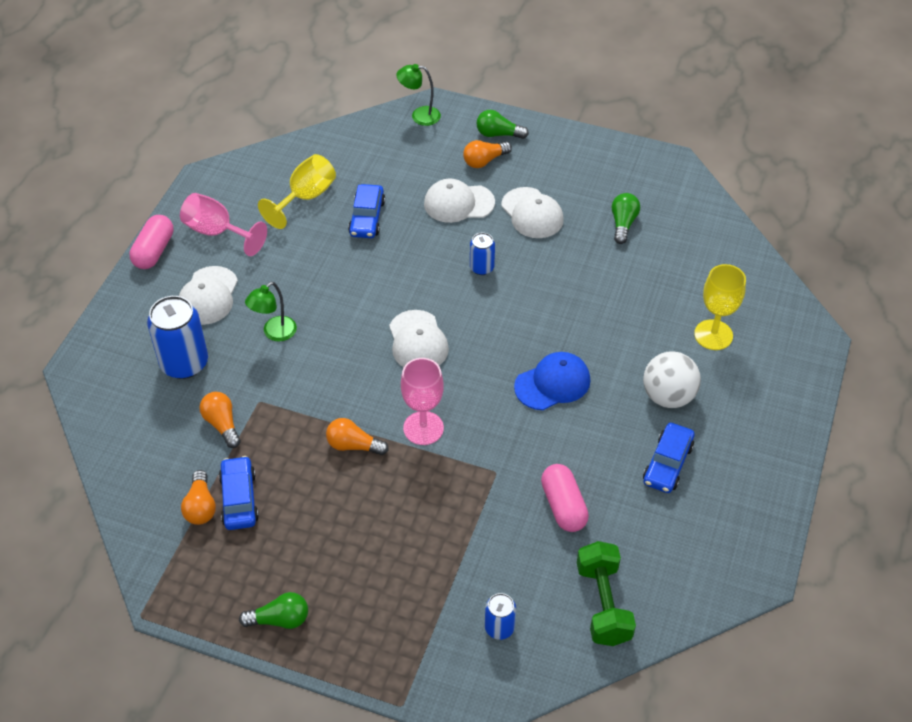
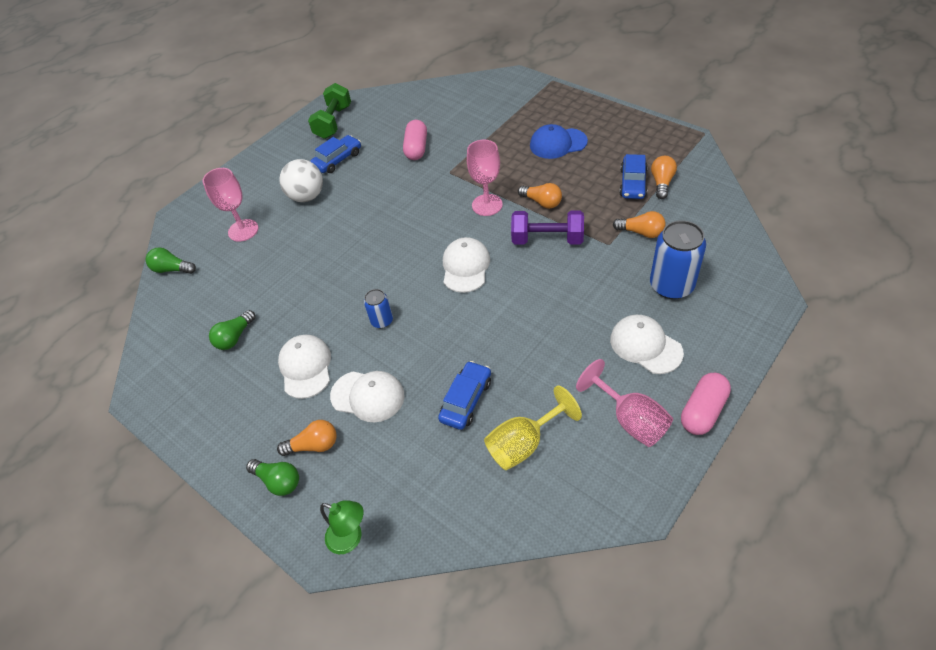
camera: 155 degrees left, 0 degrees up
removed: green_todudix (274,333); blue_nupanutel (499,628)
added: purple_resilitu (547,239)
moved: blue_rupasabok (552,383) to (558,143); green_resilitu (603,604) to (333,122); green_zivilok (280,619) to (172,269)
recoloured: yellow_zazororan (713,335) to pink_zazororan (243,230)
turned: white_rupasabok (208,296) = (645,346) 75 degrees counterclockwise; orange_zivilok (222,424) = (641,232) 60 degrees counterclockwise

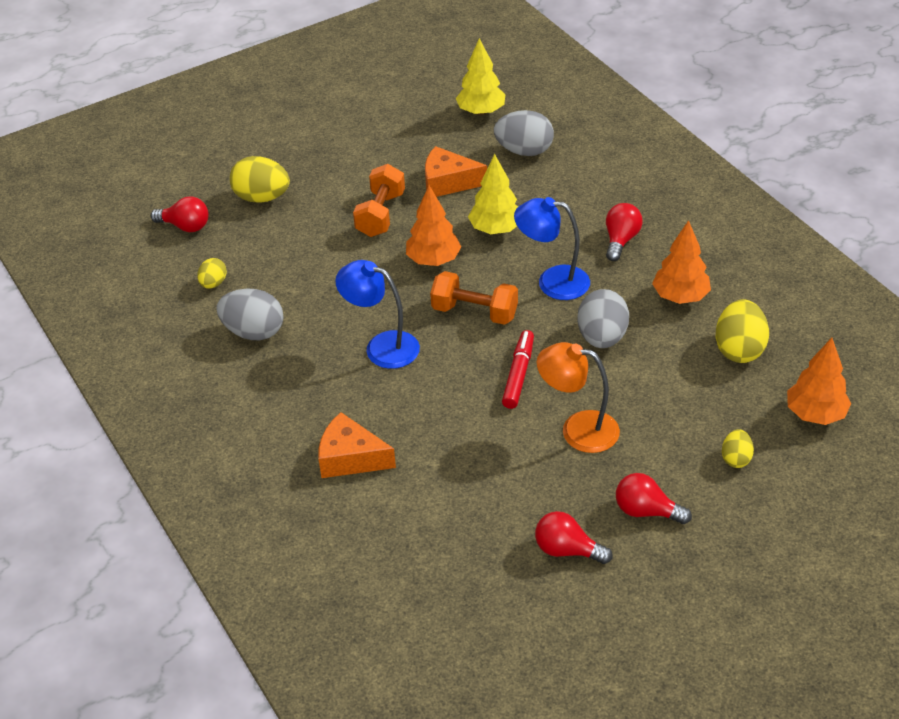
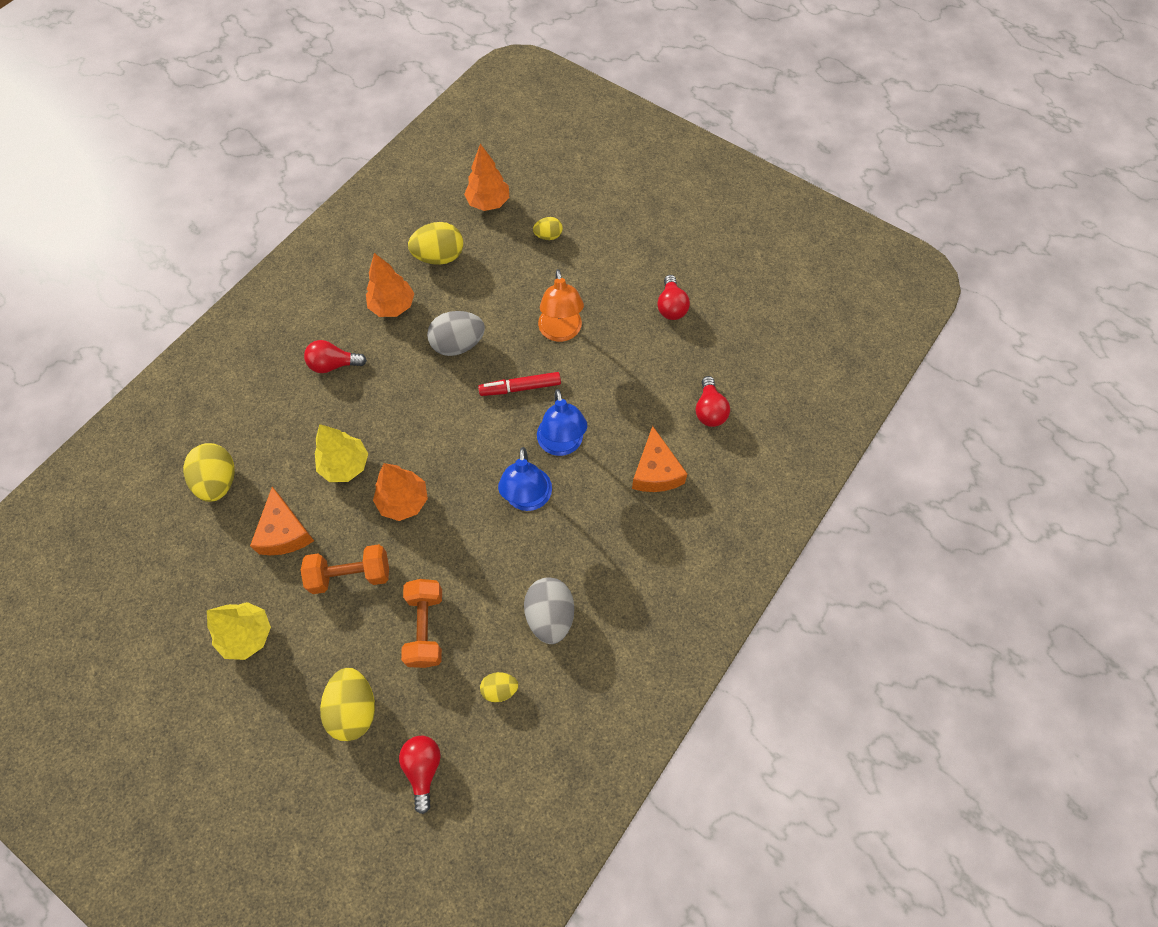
camera: 115 degrees left, 20 degrees up
moved: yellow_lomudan (481,112) to (247,635); blue_todudix (552,282) to (561,444); orange_resilitu (474,312) to (425,628); red_zivilok (646,511) to (709,410)
recoloured: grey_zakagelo (524,151) to yellow_zakagelo (218,481)

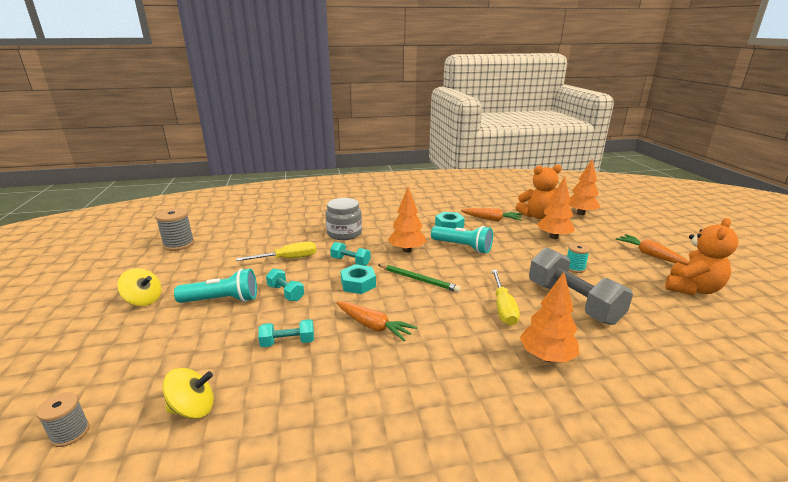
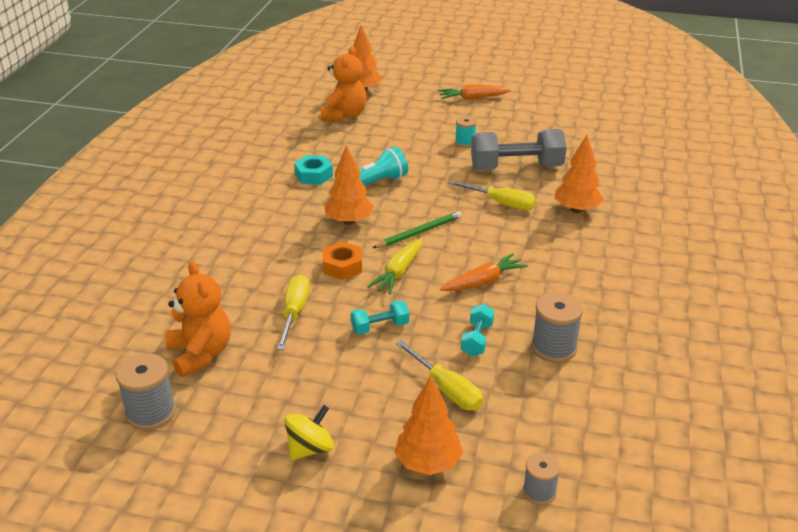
camera: 65 degrees left, 10 degrees up
removed: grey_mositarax (344,233); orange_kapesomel (491,219); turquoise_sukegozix (222,300); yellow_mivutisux (193,409)
added: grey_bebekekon (554,348); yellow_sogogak (446,389)
moved: orange_lomudan (553,237) to (428,463); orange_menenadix (692,288) to (200,354)
replaced: turquoise_resilitu (350,261) to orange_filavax (342,266); turquoise_filavax (358,284) to yellow_kapesomel (398,273)

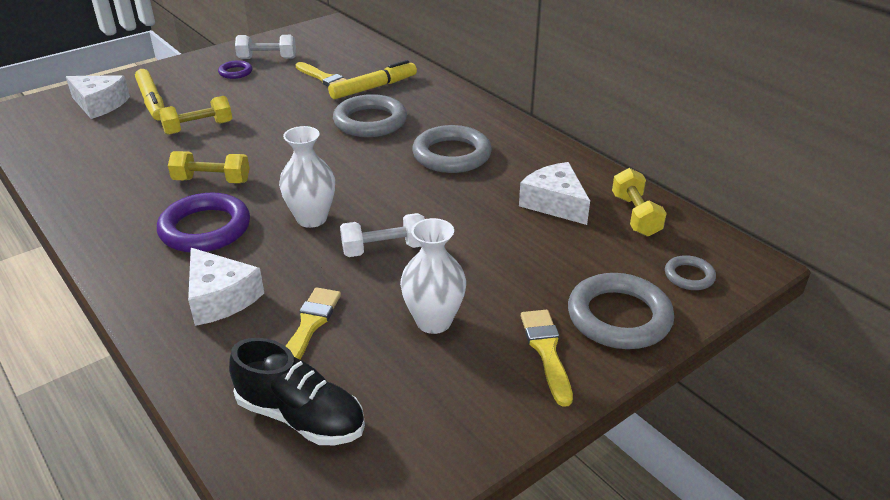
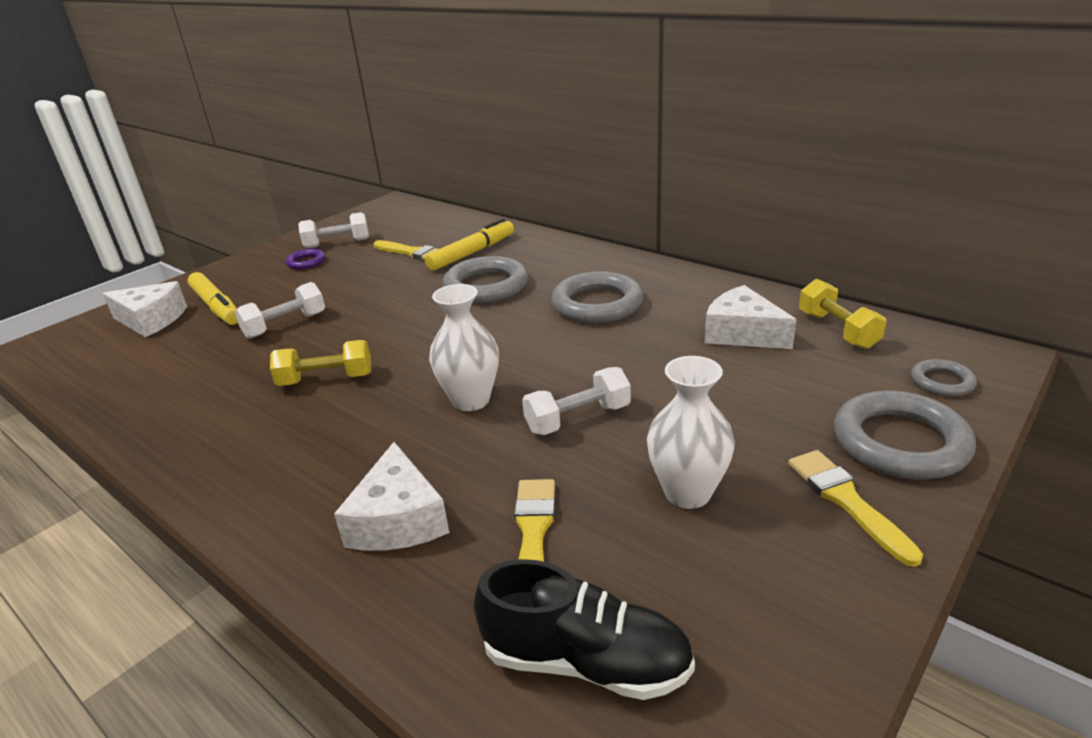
camera: 10 degrees left, 5 degrees down
removed: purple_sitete (205,228)
recoloured: yellow_resilitu (198,128) to white_resilitu (285,325)
turned: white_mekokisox (220,298) = (398,519) 45 degrees clockwise

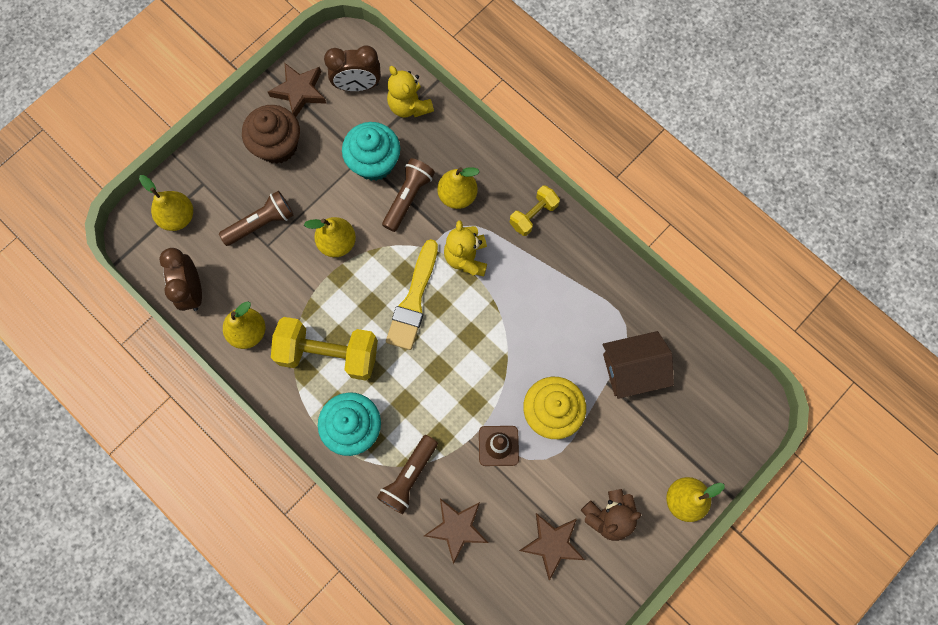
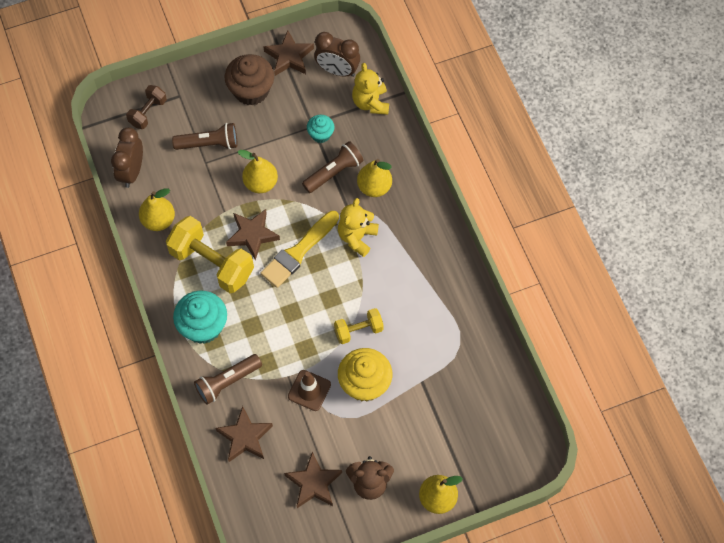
camera: 25 degrees right, 10 degrees down
removed: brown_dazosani (632,369)
added: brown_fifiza (252,235)
moved: yellow_resilitu (533,215) to (358,330)
replaced: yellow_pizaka (178,217) to brown_resilitu (148,112)
resized: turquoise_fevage (374,162) = (320,134) x0.55

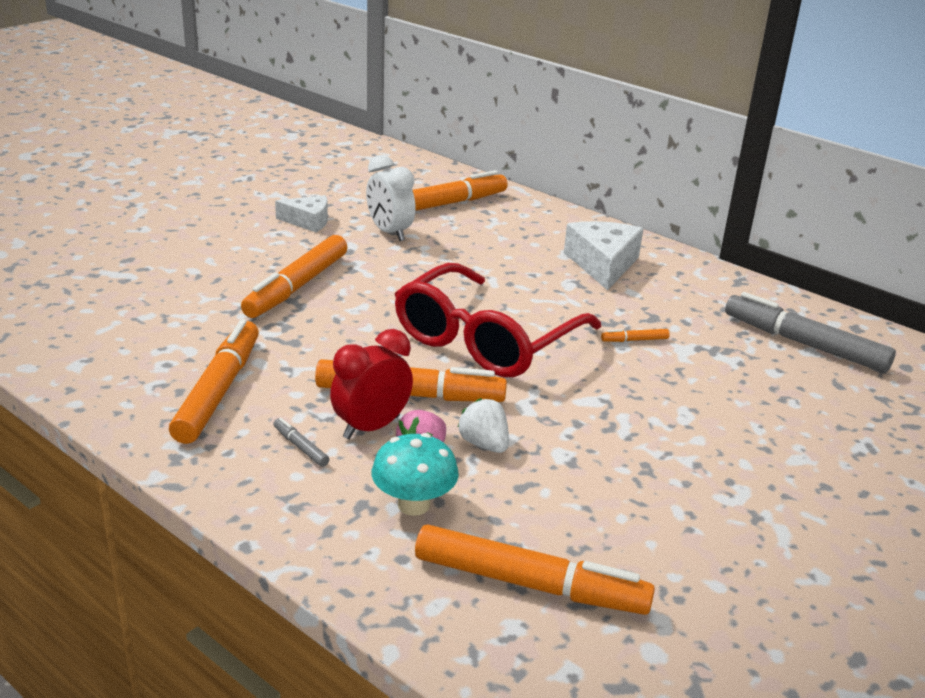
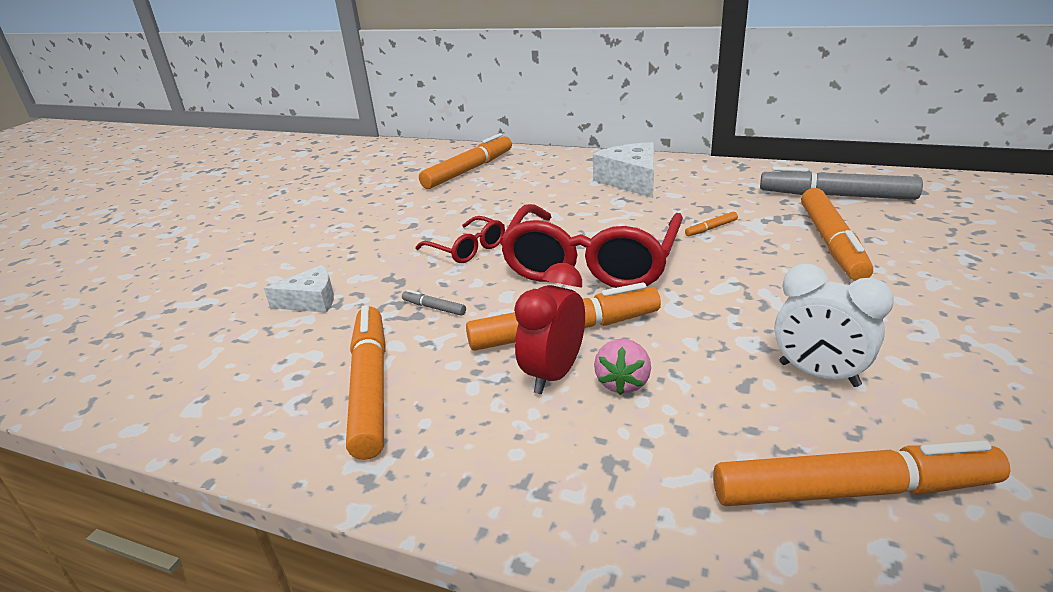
camera: 15 degrees left, 0 degrees up
removed: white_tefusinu (484,444); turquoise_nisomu (413,505)
added: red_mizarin (467,249)
moved: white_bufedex (389,233) to (818,374); white_mekokisox (308,221) to (311,301); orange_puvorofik (297,286) to (831,243); grey_puvorofik (300,447) to (434,308)

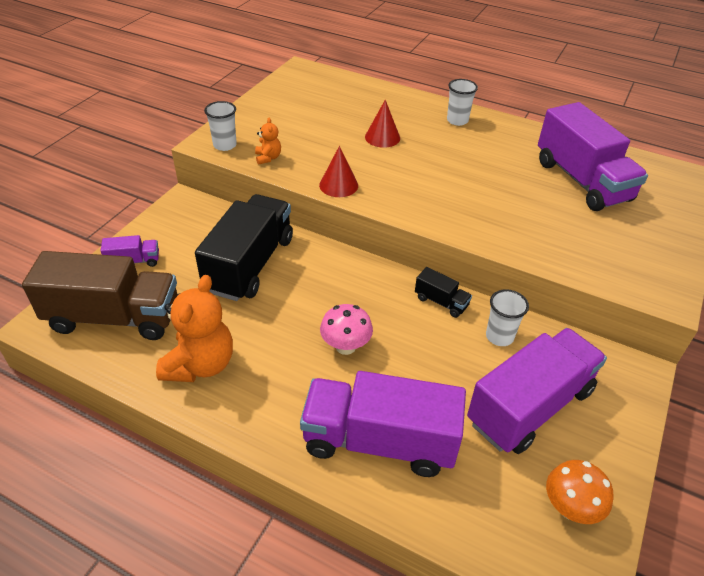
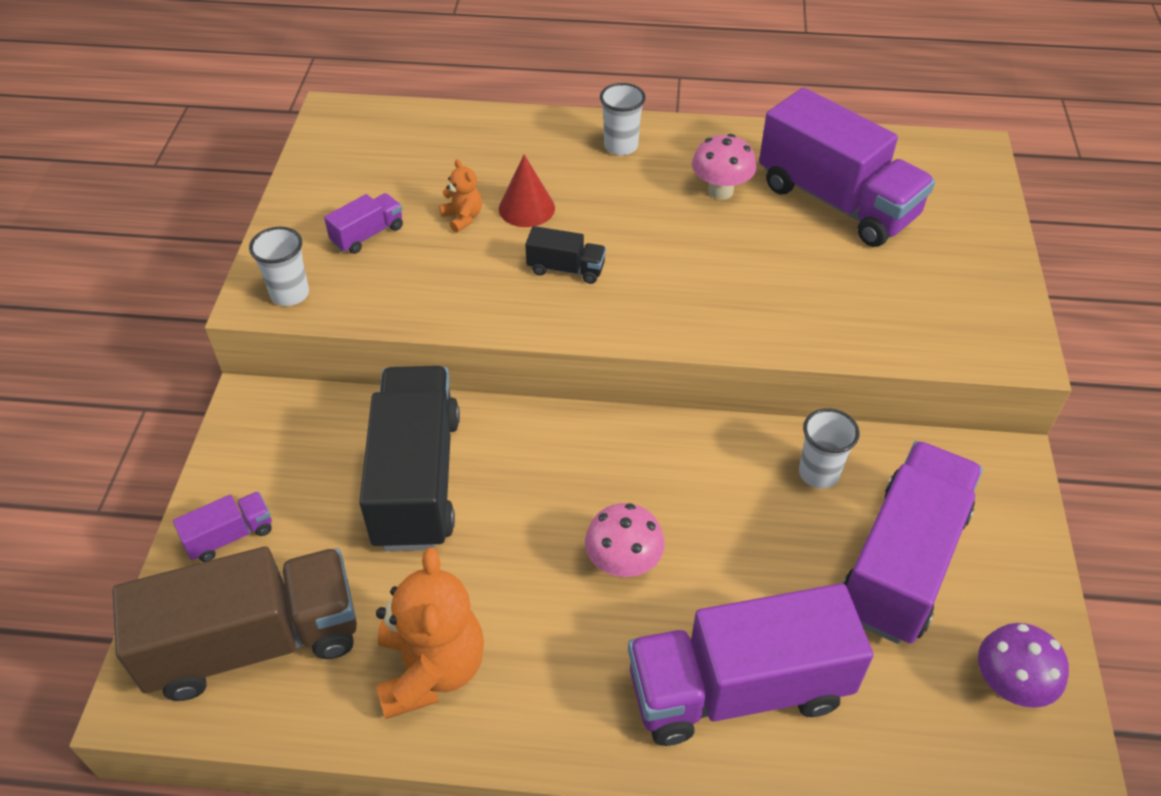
camera: 20 degrees left, 5 degrees up
removed: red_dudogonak (338,185)
added: pink_nisomu (720,191); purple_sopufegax (367,235)
moved: orange_menenadix (268,158) to (463,218); black_sopufegax (441,302) to (566,269)
recoloured: orange_nisomu (570,508) to purple_nisomu (1009,685)

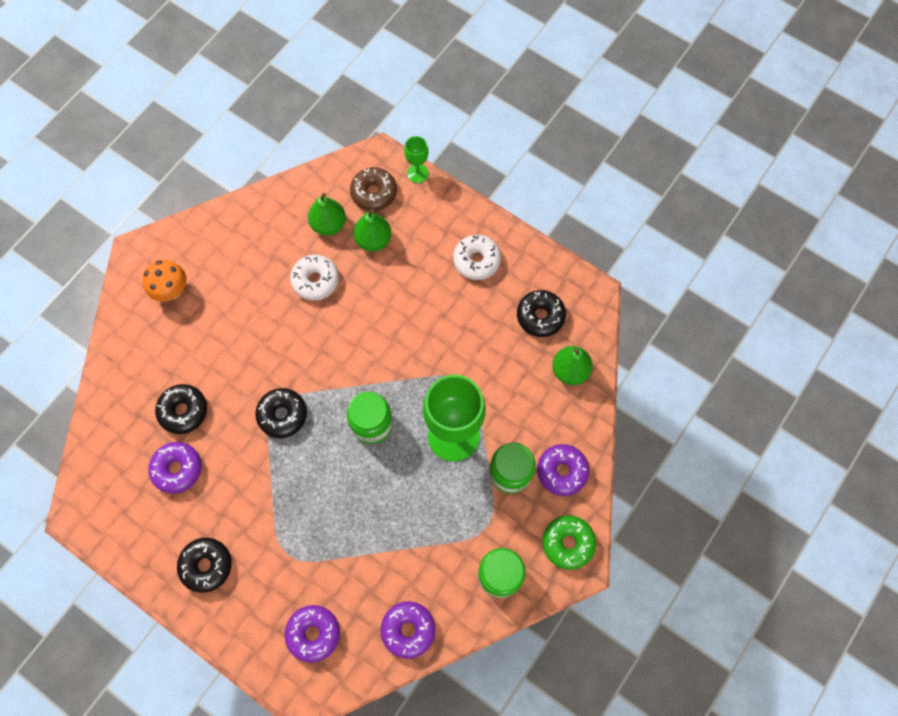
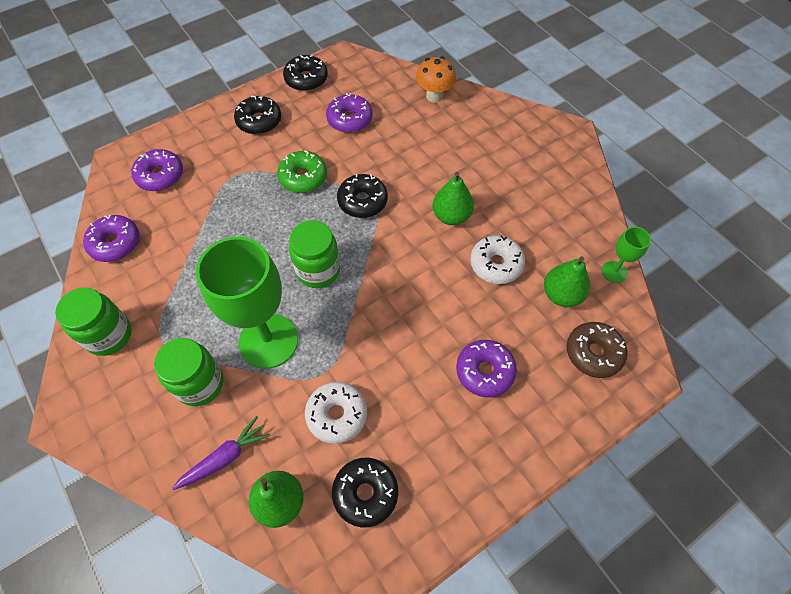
camera: 110 degrees right, 10 degrees down
added: purple_kapesomel (225,457)
moved: green_zazororan (417,173) to (614,272); green_pizaka (373,240) to (451,216); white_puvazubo (476,260) to (337,415); orange_nisomu (172,291) to (434,96); black_puvazubo (183,411) to (306,79); purple_puvazubo (562,471) to (485,371); green_puvazubo (568,543) to (303,177)

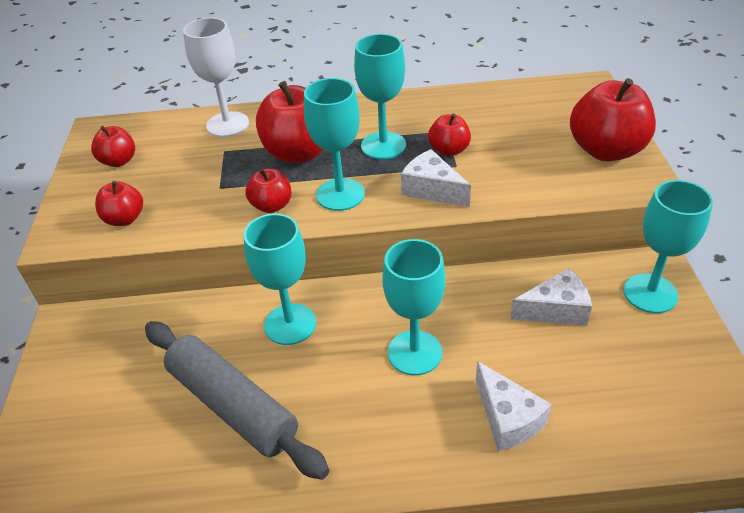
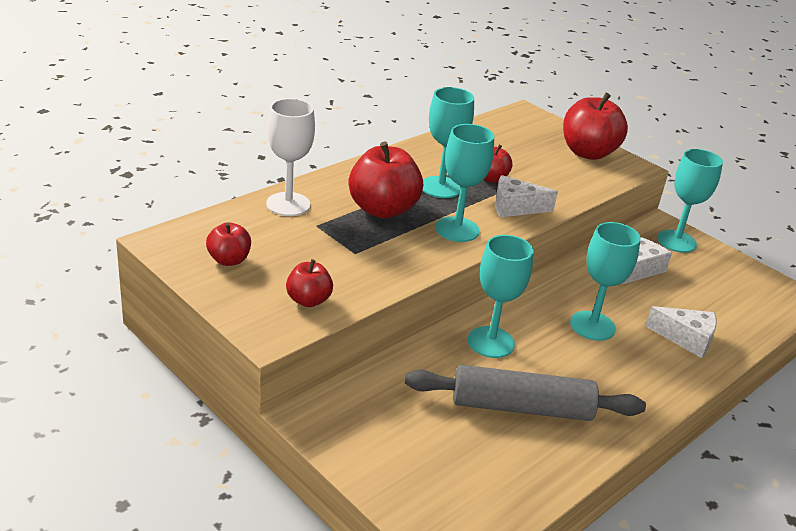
camera: 45 degrees left, 10 degrees down
removed: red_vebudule (272,206)

